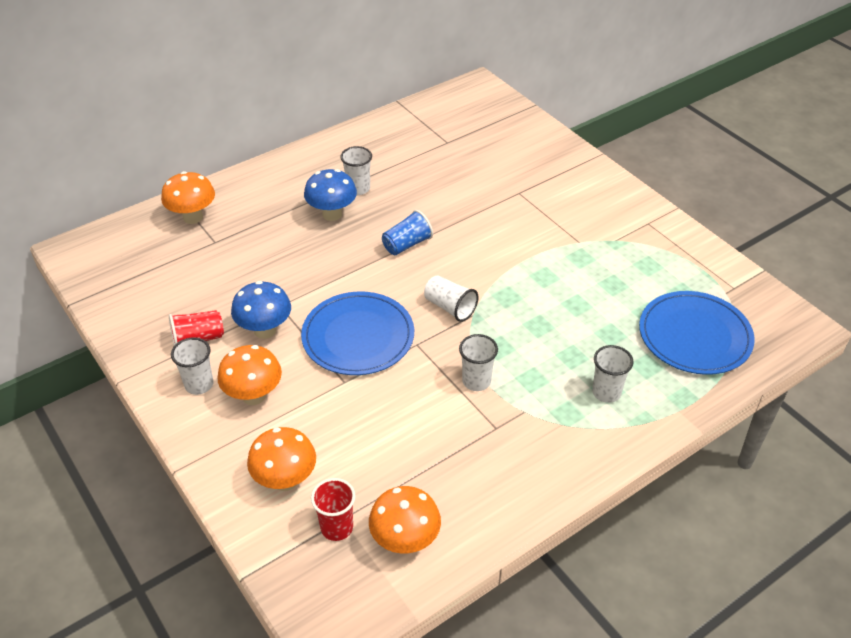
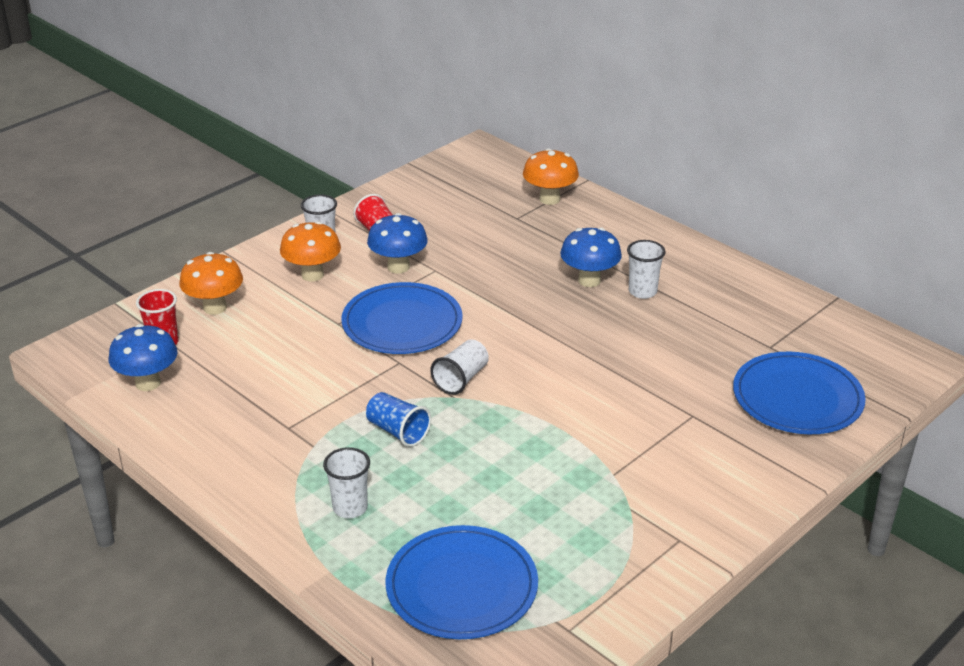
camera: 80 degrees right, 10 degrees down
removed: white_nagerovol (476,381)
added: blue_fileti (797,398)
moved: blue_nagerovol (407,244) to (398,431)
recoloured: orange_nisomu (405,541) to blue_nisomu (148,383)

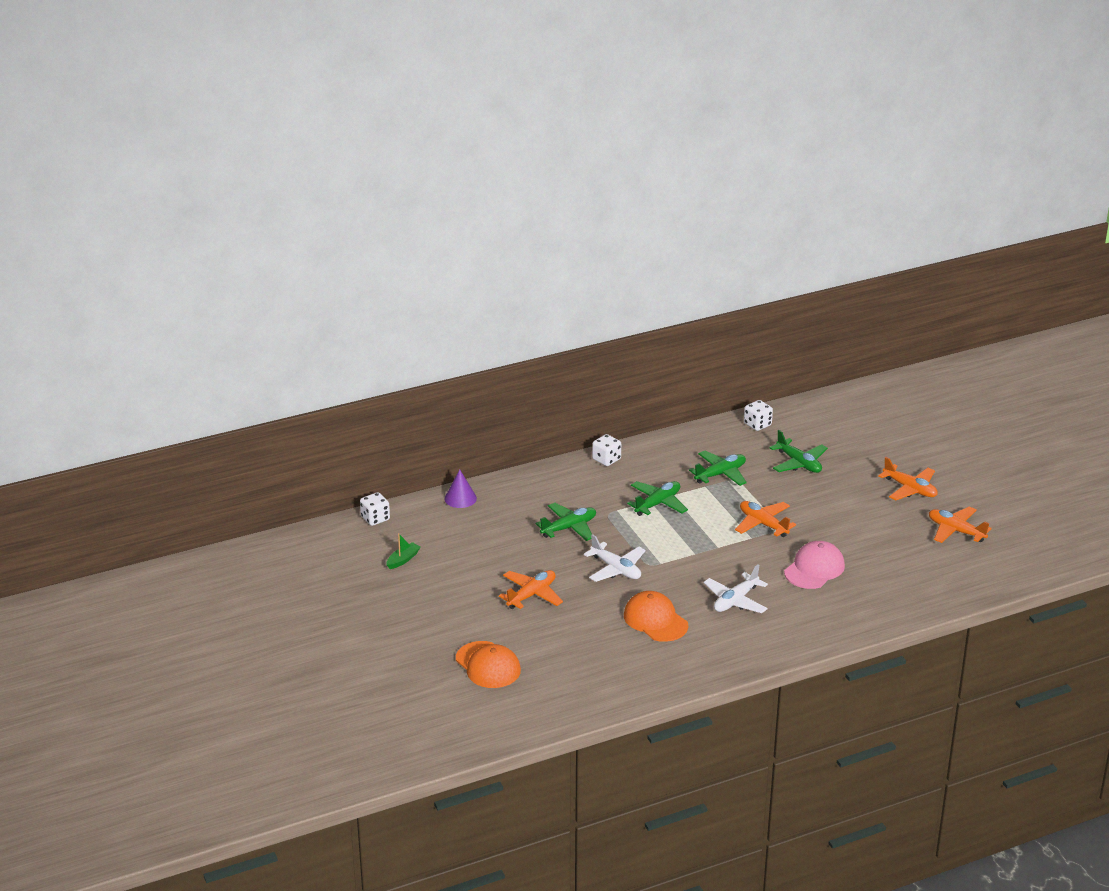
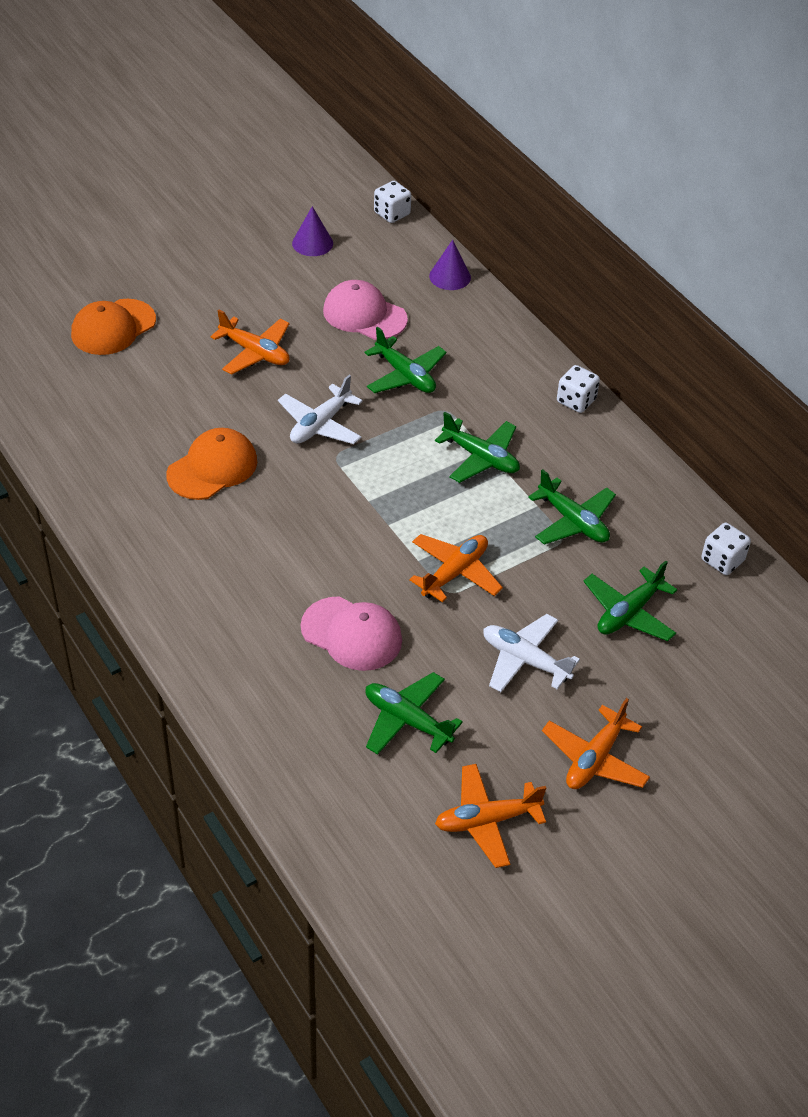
camera: 80 degrees right, 15 degrees up
added: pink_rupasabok (364,315); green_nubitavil (407,720)
moved: white_nubitavil (735,601) to (525,660)
replaced: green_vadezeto (403,560) to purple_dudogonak (312,243)
turned: orange_nubitavil (956,531) = (486,821) 135 degrees counterclockwise

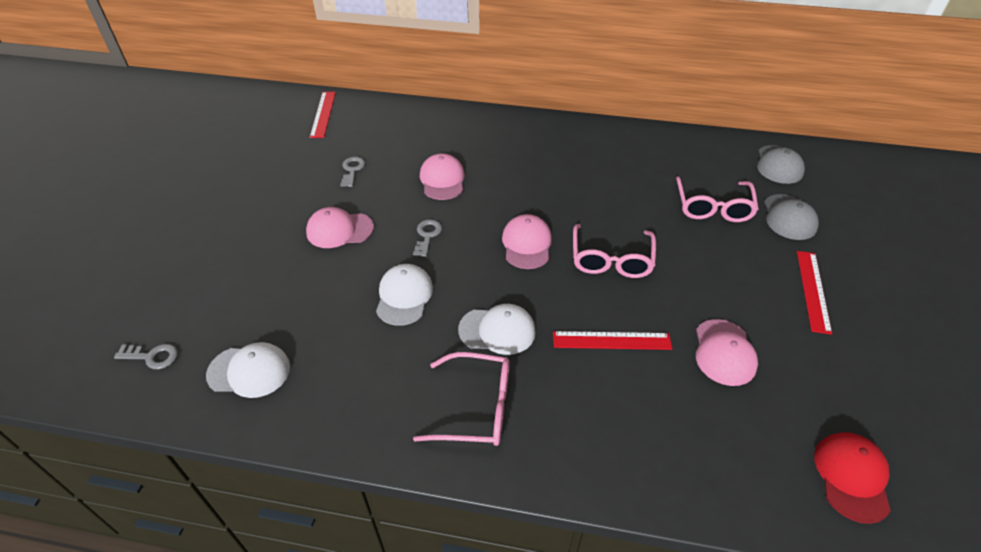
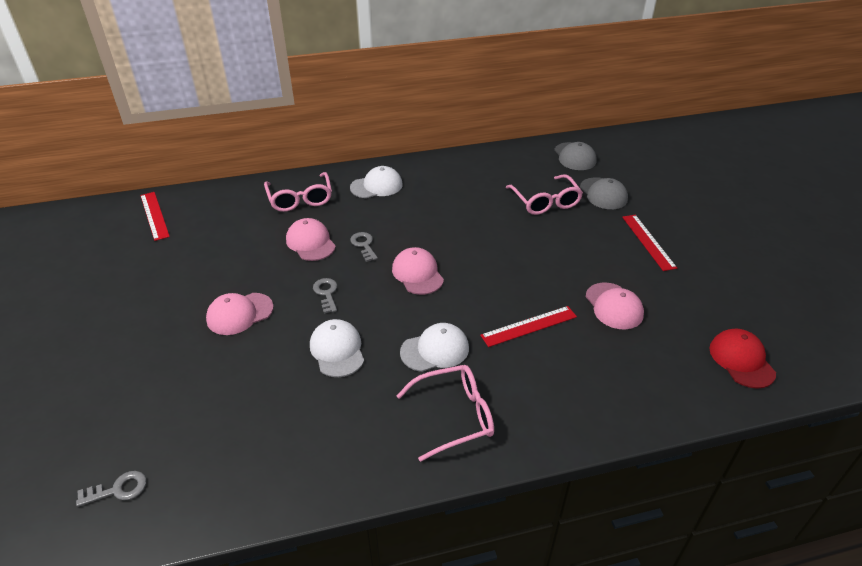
camera: 25 degrees left, 5 degrees down
moved: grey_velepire (352,170) to (364,245); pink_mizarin (611,260) to (300,199); white_rupasabok (249,371) to (376,186)

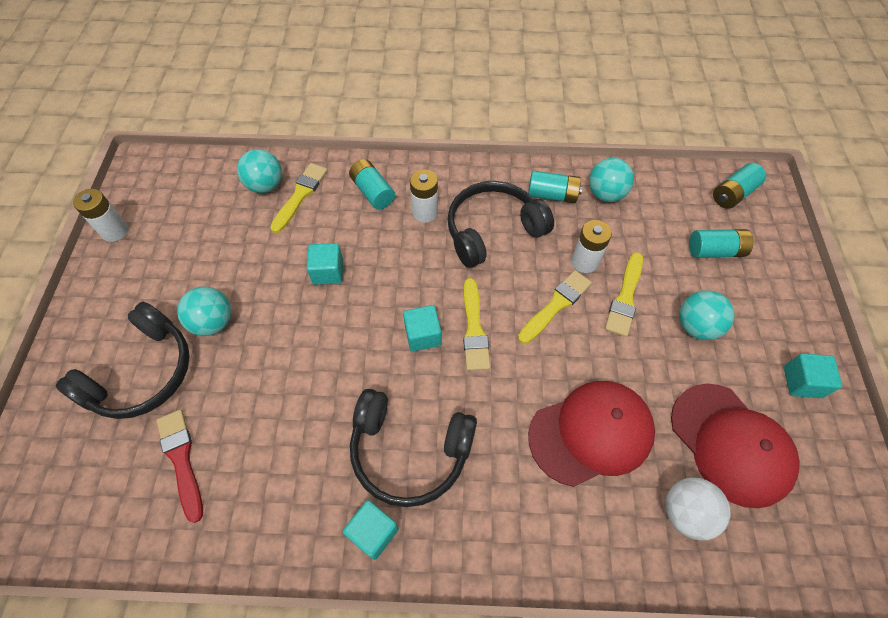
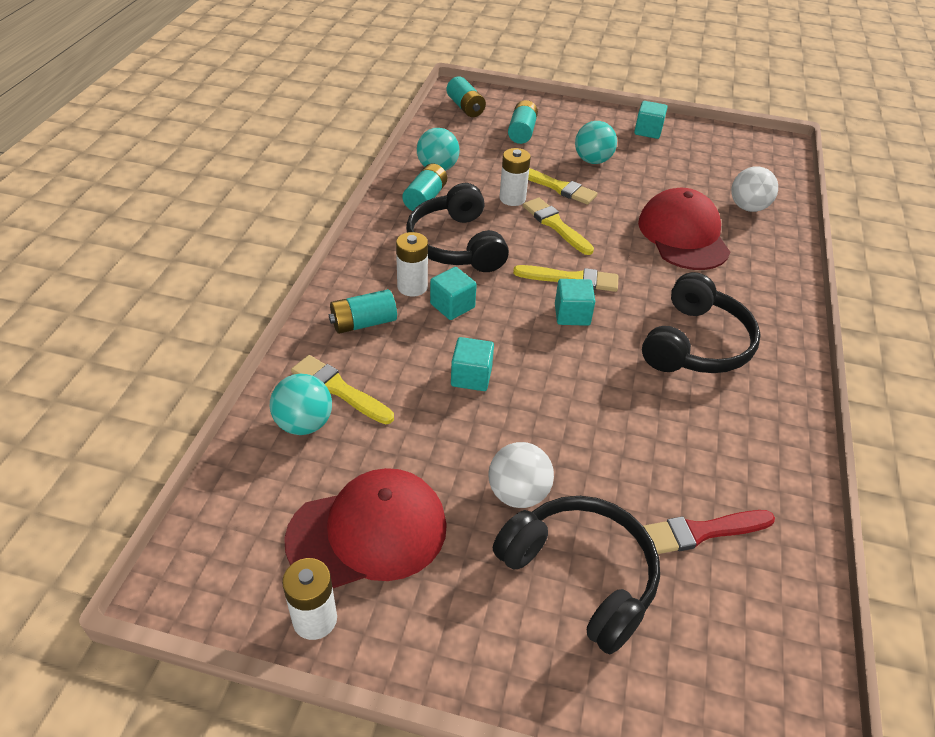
camera: 80 degrees left, 15 degrees down
moved: red_rupasabok (730,444) to (368,532); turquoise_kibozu (373,532) to (452,306)
recoloured: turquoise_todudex (213,322) to white_todudex (518,493)

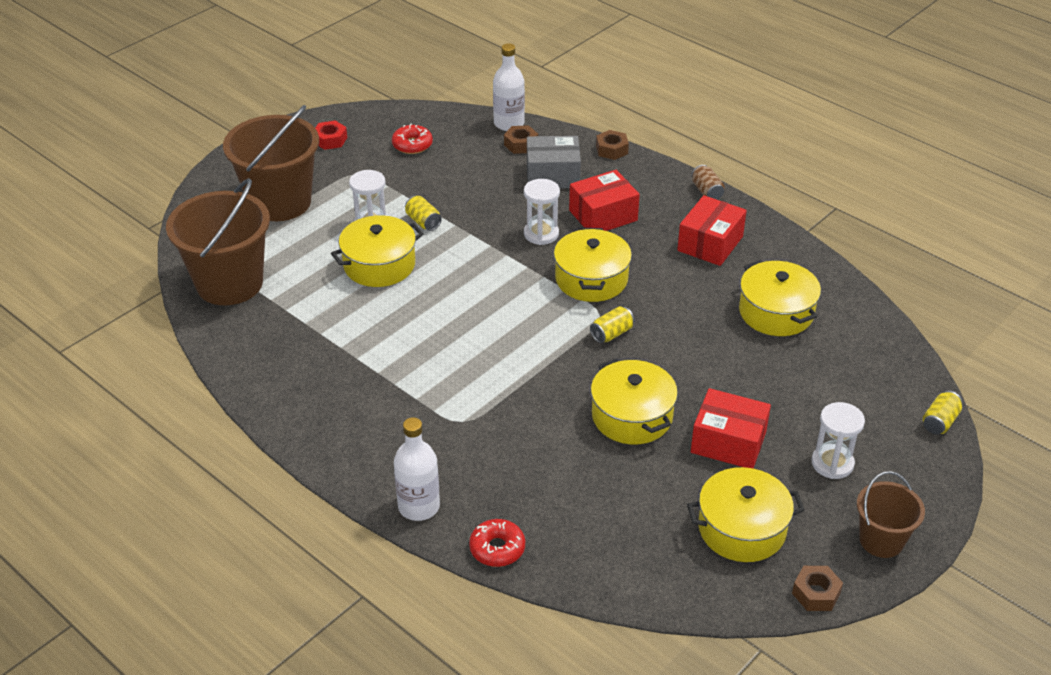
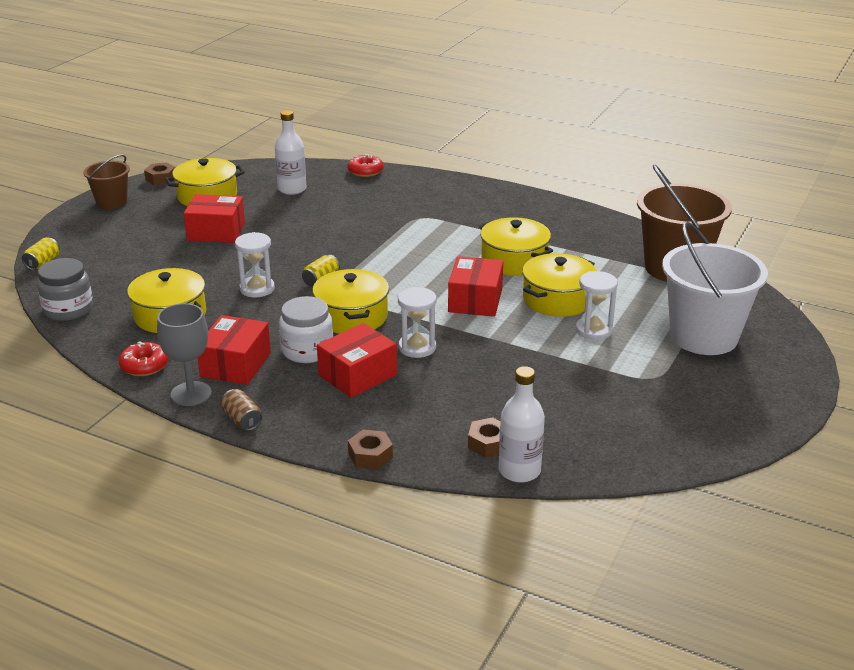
camera: 165 degrees right, 10 degrees down
removed: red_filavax (330,140); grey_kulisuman (553,175); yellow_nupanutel (423,222)
added: red_kulisuman (475,300); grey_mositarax (68,309); white_mositarax (307,350); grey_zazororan (191,394)
moved: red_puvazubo (412,145) to (144,366); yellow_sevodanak (632,416) to (514,260); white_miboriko (832,463) to (257,289); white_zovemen (419,506) to (292,189)
recoloured: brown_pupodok (280,202) to white_pupodok (703,336)

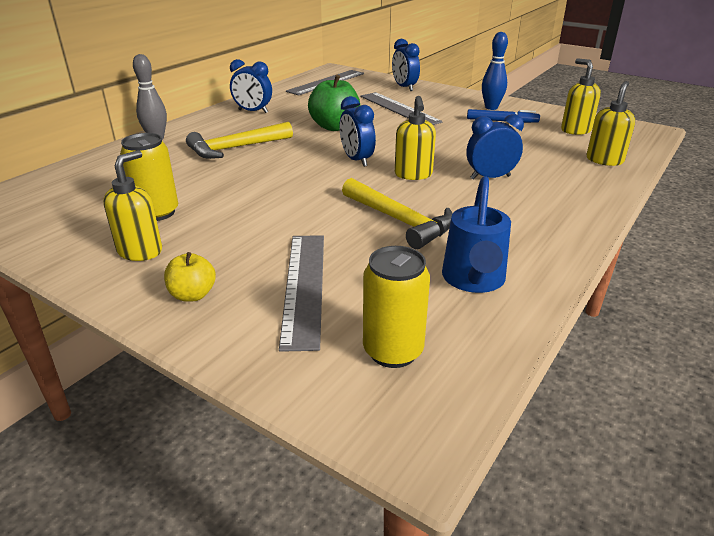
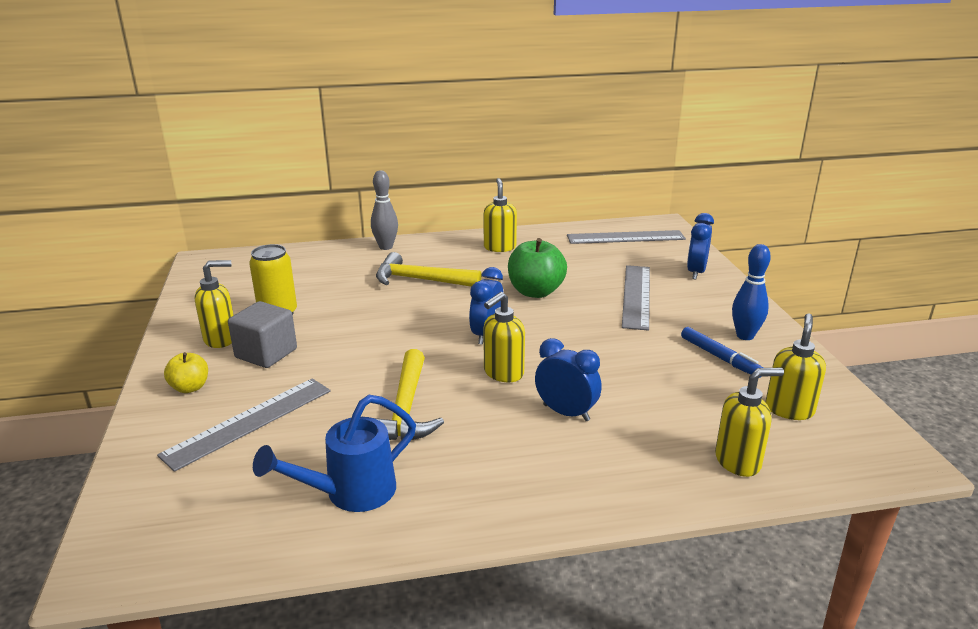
camera: 45 degrees right, 5 degrees down
removed: yellow_nupanutel (393,351)
added: grey_kibozu (266,353)
replaced: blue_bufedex (253,111) to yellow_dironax (500,247)

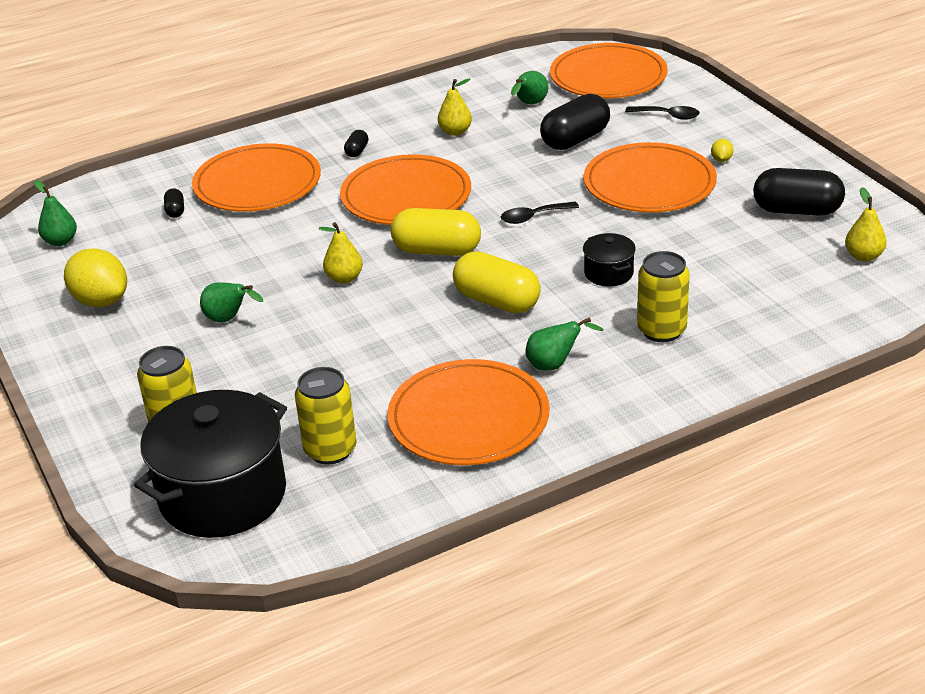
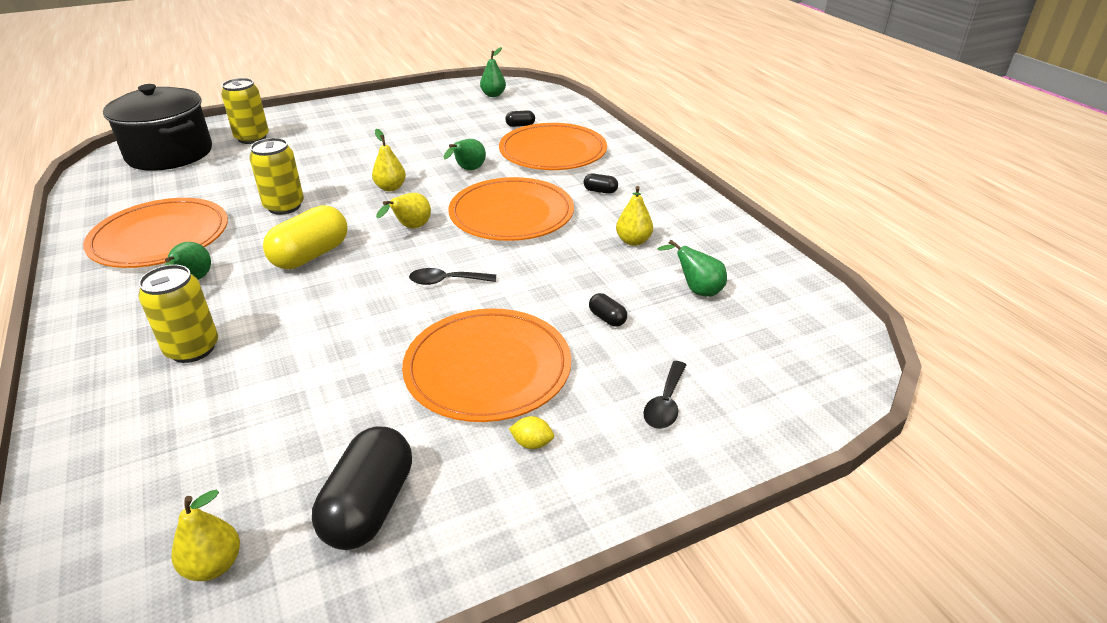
camera: 90 degrees right, 0 degrees up
removed: orange_fileti (608,77); black_sevodanak (608,273); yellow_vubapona (101,301)
moved: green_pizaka (229,319) to (468,170); yellow_nupanutel (330,450) to (284,206)
replaced: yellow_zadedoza (437,250) to yellow_pizaka (410,228)
turned: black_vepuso (533,217) = (446,281) 75 degrees counterclockwise
resized: black_zadedoza (575,139) = (607,318) x0.46

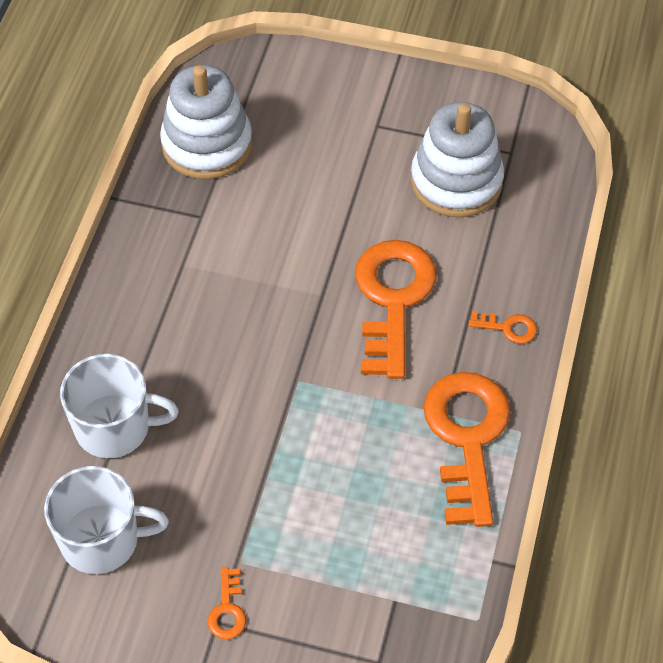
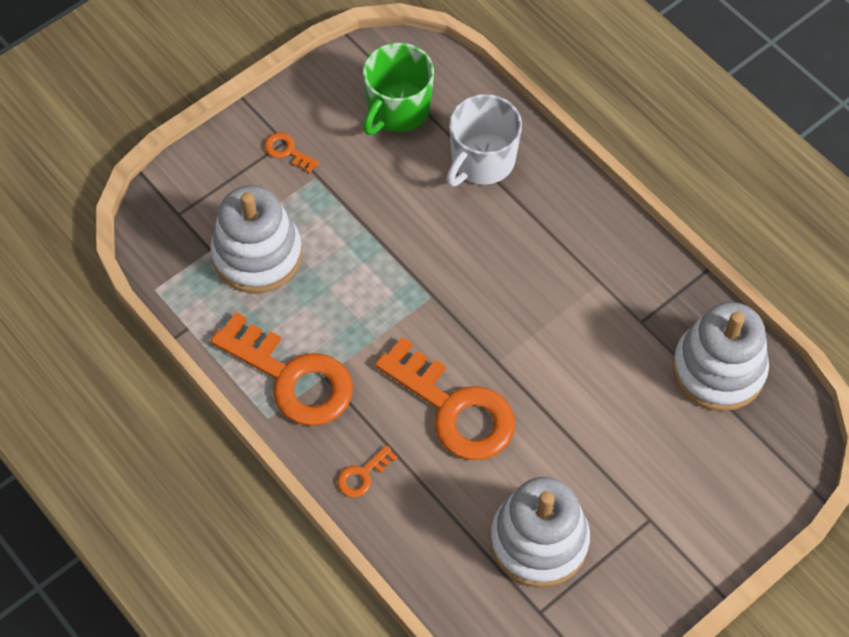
camera: 125 degrees right, 5 degrees up
added: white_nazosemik (257,255)
recoloured: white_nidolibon (102,539) to green_nidolibon (397,109)

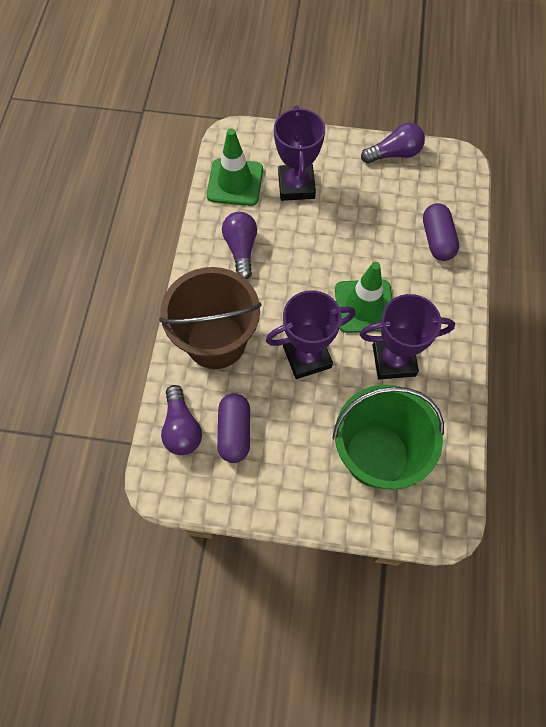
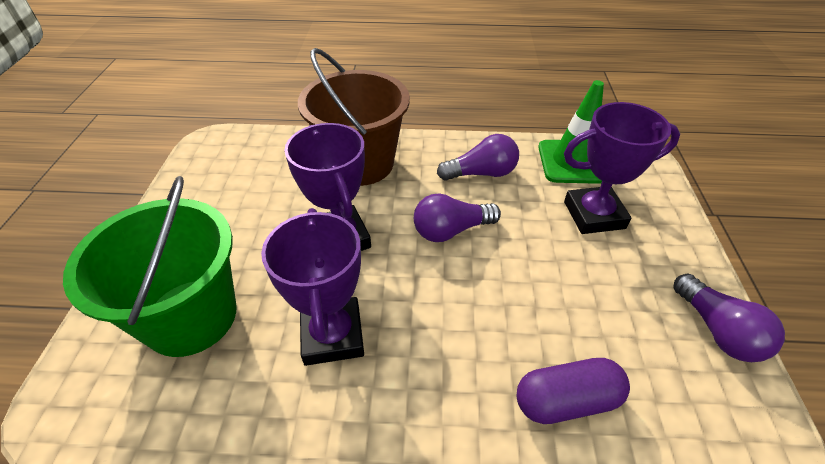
camera: 85 degrees right, 20 degrees down
removed: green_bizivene (364,306); purple_zadedoza (234,432)
moved: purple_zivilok (181,428) to (451,230)

